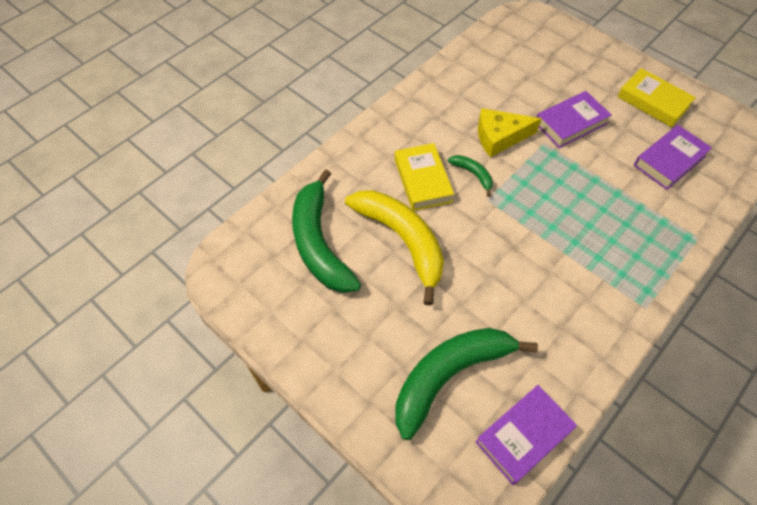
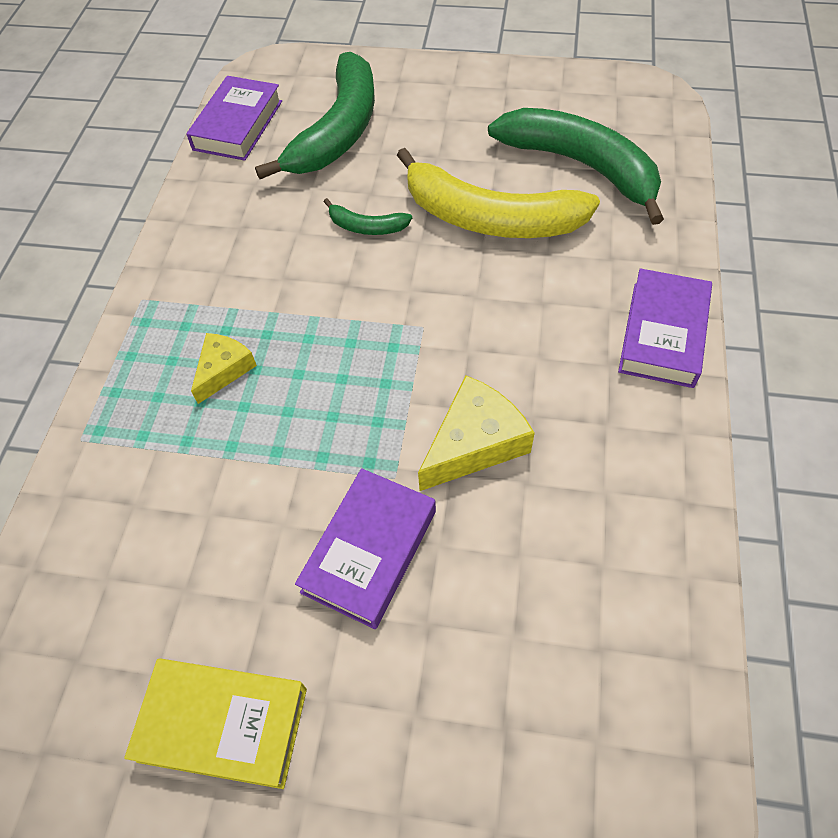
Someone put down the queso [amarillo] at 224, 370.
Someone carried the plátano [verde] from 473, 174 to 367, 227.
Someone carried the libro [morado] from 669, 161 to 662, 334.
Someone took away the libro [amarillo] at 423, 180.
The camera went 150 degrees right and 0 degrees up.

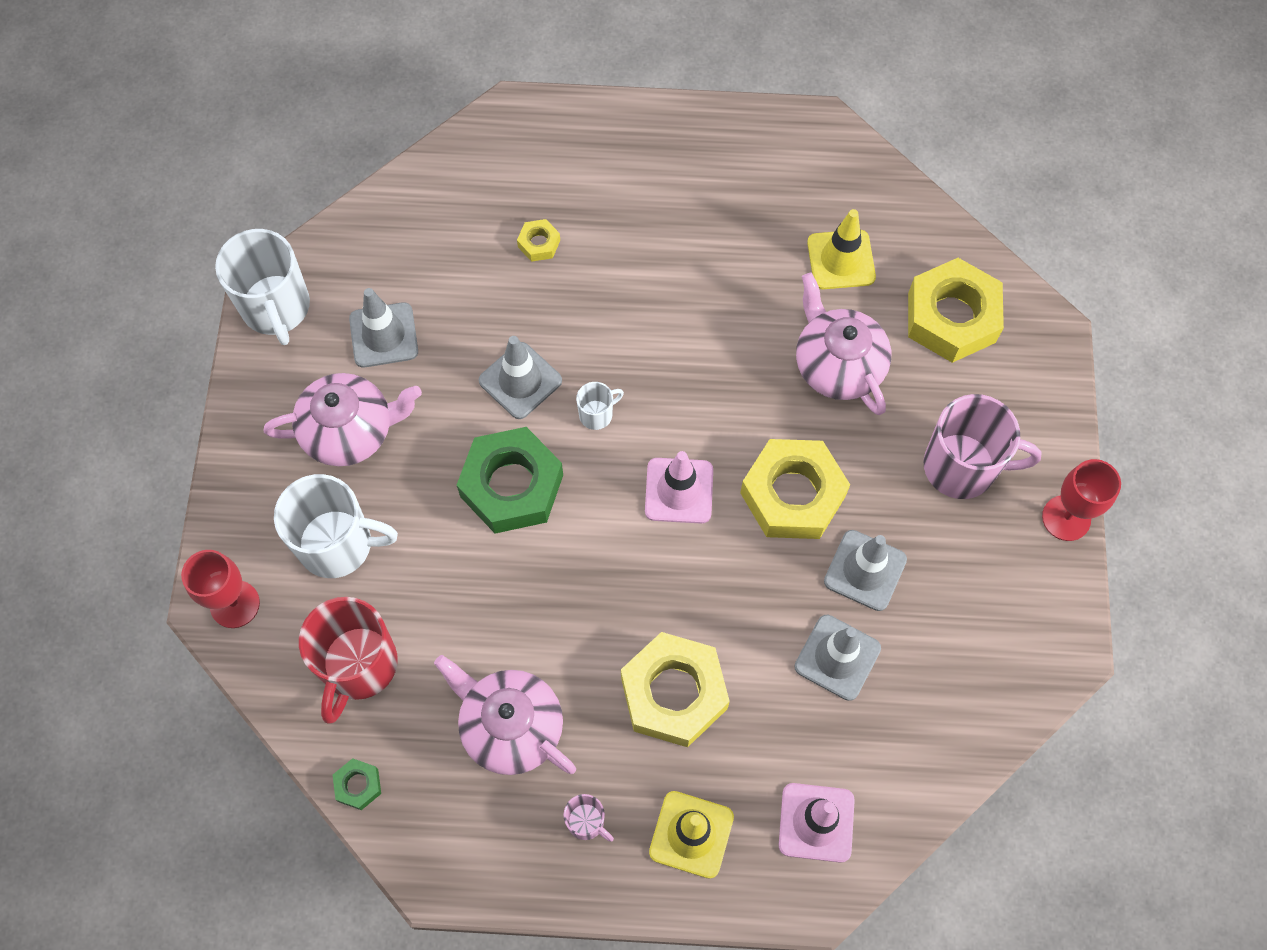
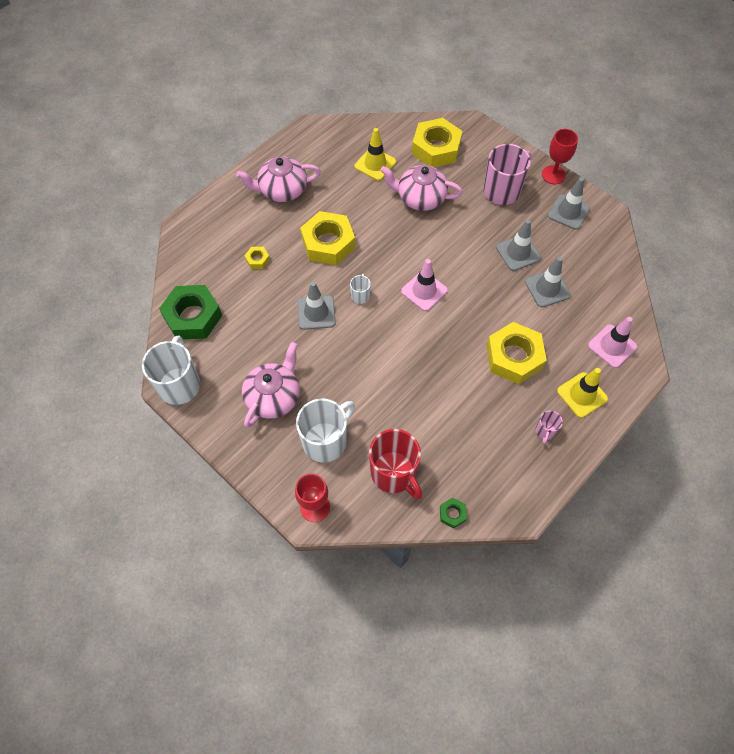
Someone rotated the taza [blanco] at 276, 308 by 105 degrees counterclockwise.
Someone carried the tuerca [verde] from 511, 486 to 193, 317.
Someone carried the tetera [rosa] from 510, 726 to 282, 190.
Someone carried the tuerca [amarillo] from 792, 494 to 328, 243.
Someone rotated the taza [rosa] at 586, 822 by 120 degrees clockwise.
Someone carried the cono de tráfico [gris] from 384, 335 to 568, 212.
The camera went 50 degrees left and 5 degrees down.

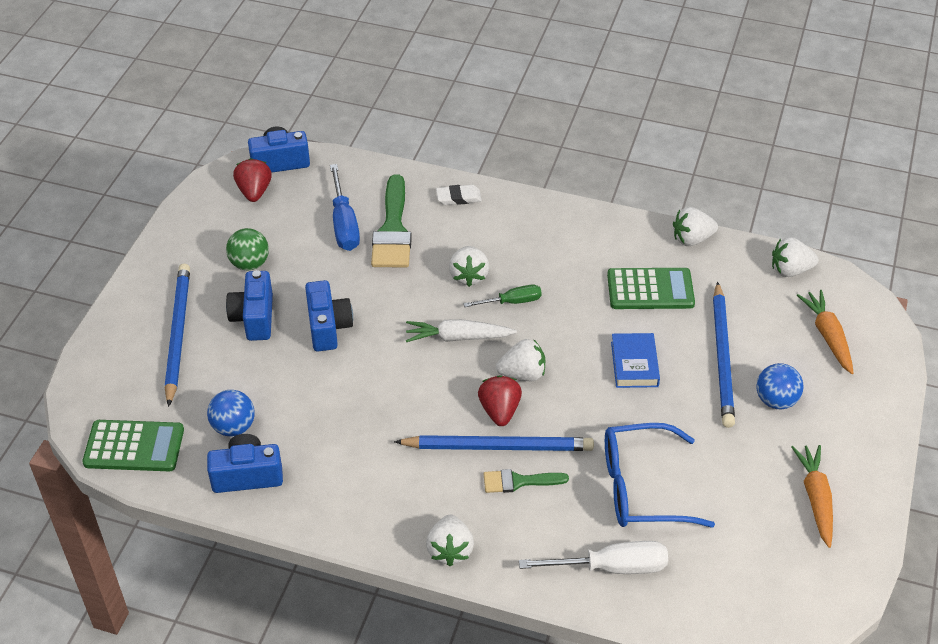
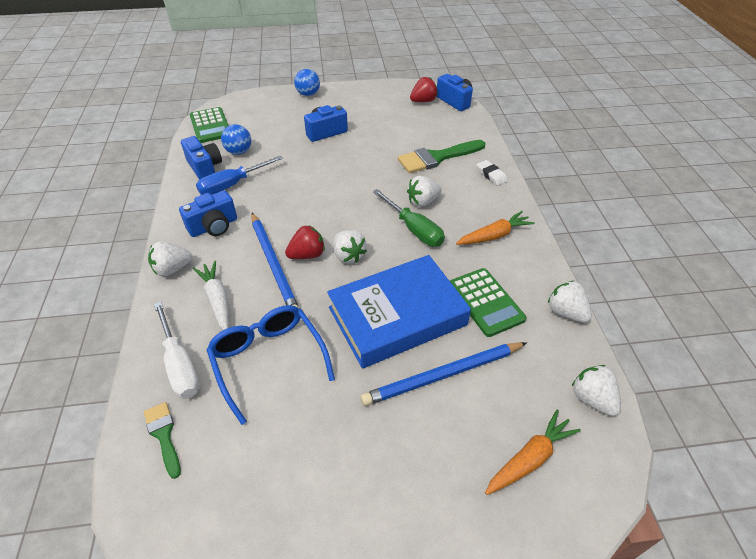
Someone carried the pincel [verde] from 519, 481 to 164, 435.
Someone carried the cámara [azul] from 328, 327 to 214, 226.
Someone carried the zanahoria [blanco] from 458, 337 to 217, 300.
Someone carried the destornillador [azul] from 344, 224 to 232, 185.
Someone carried the pelota [azul] from 776, 400 to 308, 94.
Someone scaled the libro [azul] at 634, 364 by 2.19.
Someone scaled the destornillador [verde] at 512, 302 by 1.60.
Someone carried the zanahoria [naranja] from 815, 498 to 494, 236.
Someone took away the lápiz [azul] at 177, 334.
Someone took away the pelota [verde] at 249, 264.
The camera went 65 degrees right and 0 degrees up.

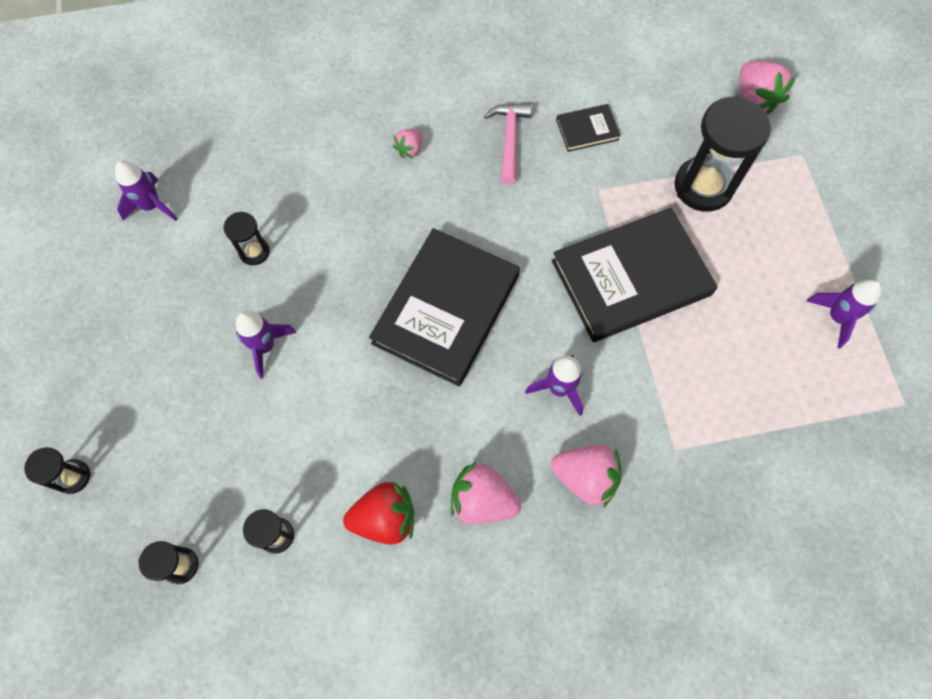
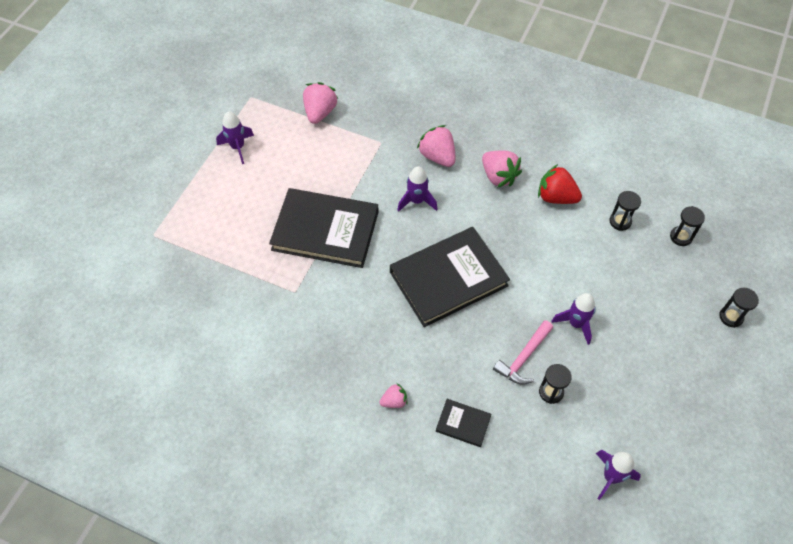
Someone carried the fresa [rosa] from 754, 99 to 320, 112.
Someone carried the libro [negro] from 587, 130 to 463, 424.
Someone carried the martillo [rosa] from 509, 140 to 524, 357.
Someone took away the reloj de arena [negro] at 703, 186.
The camera went 145 degrees left and 10 degrees down.

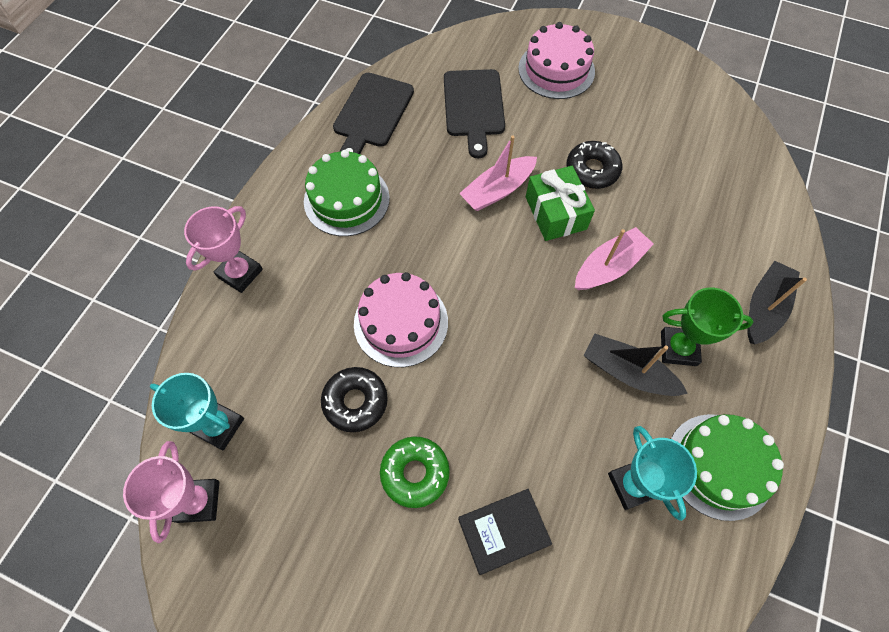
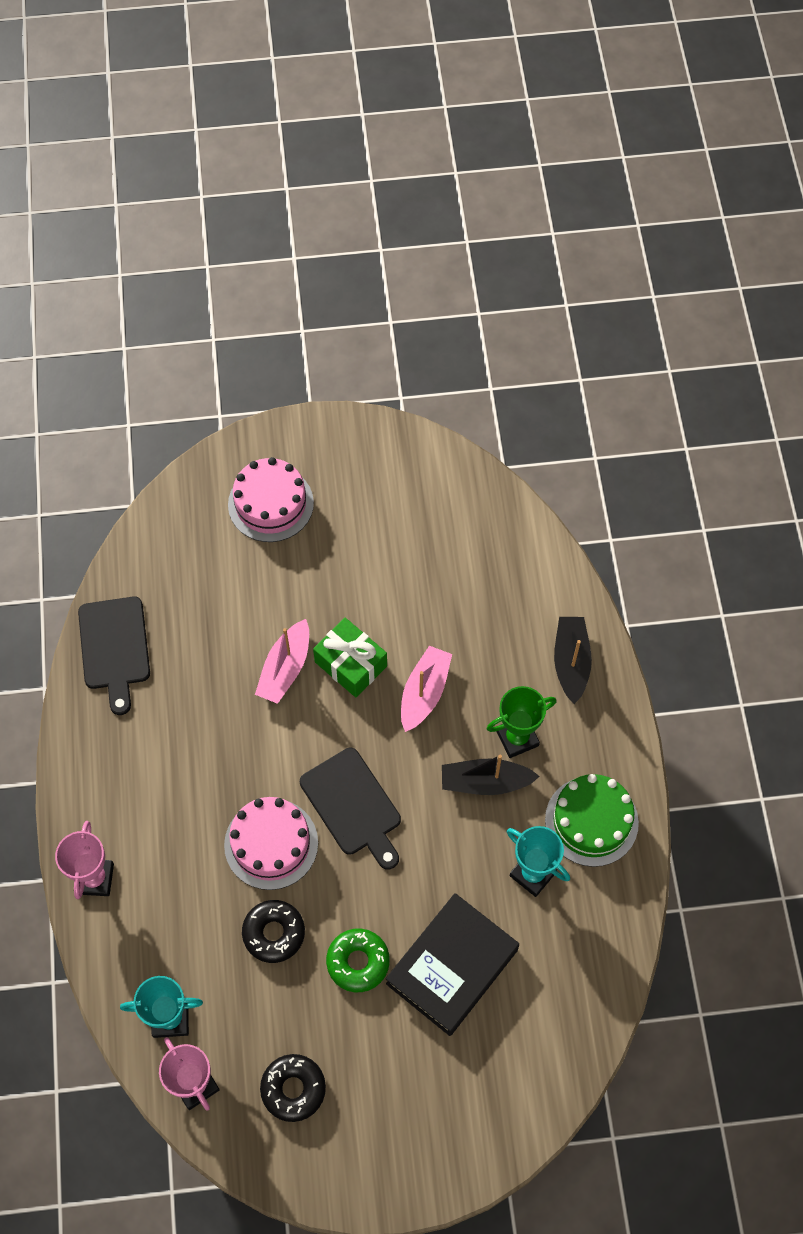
Someone carried the rosquilla [negro] from 592, 170 to 293, 1089.
Someone carried the tabla de cortar [negro] from 473, 107 to 353, 806.
Someone scaled the libro [negro] at 503, 531 by 1.65.
Someone took away the tarta [verde] at 346, 199.
The camera went 30 degrees left and 0 degrees up.

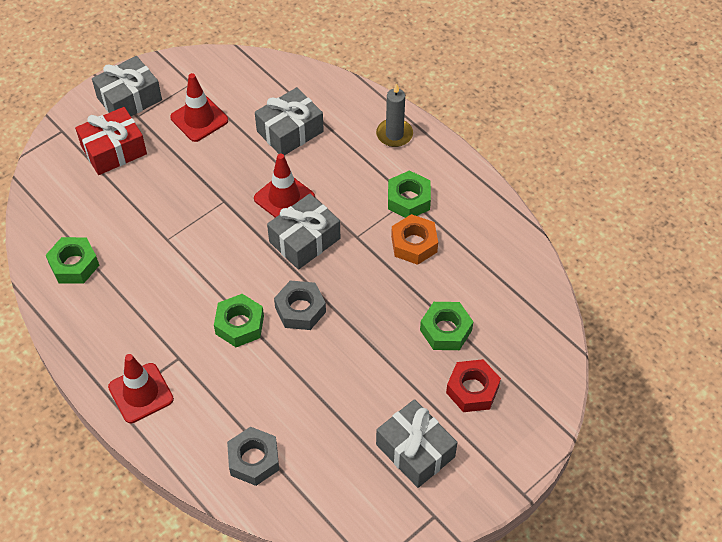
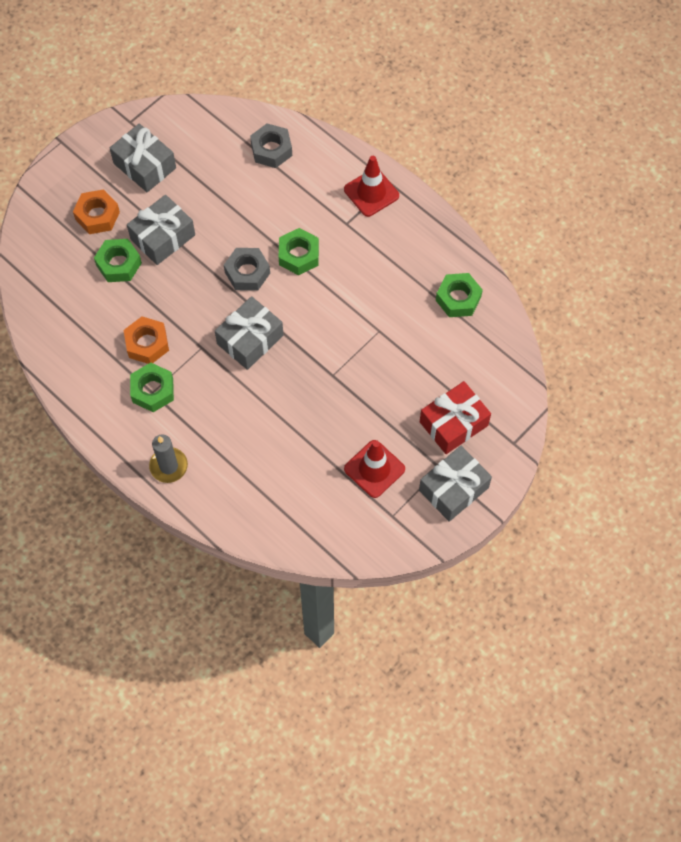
Someone repainted the tuerca [rojo] at 472, 390, which became the tuerca [naranja] at 97, 216.
Someone carried the regalo [gris] from 290, 131 to 163, 237.
Someone took away the cono de tráfico [rojo] at 284, 198.
The camera went 175 degrees right and 10 degrees up.

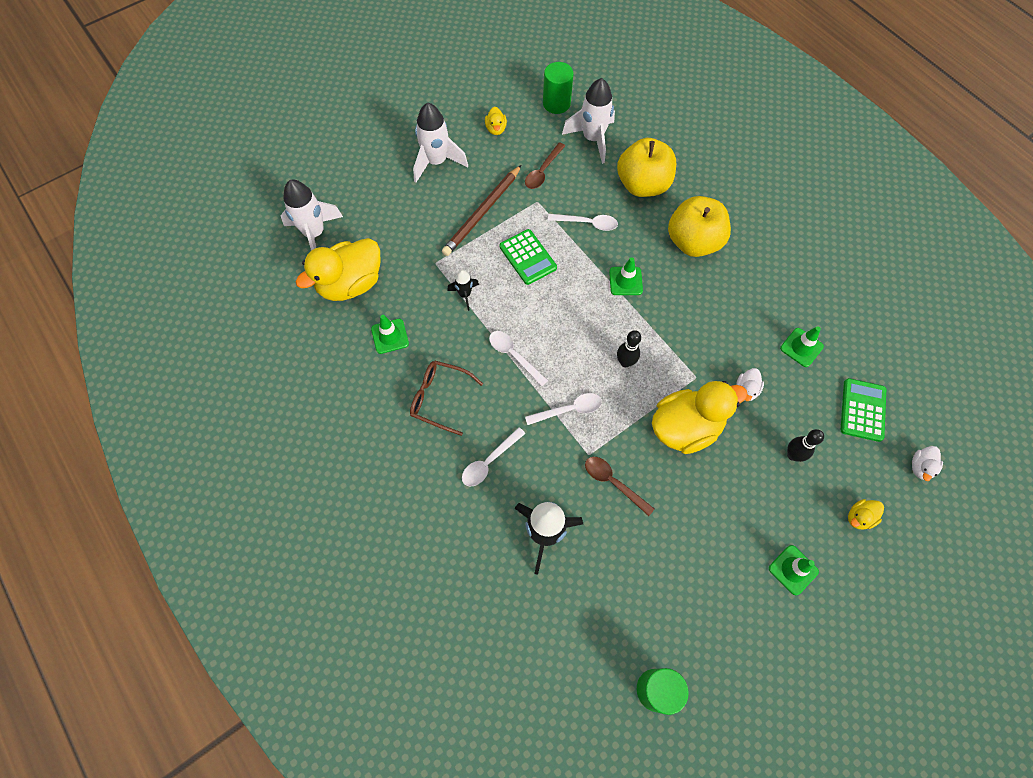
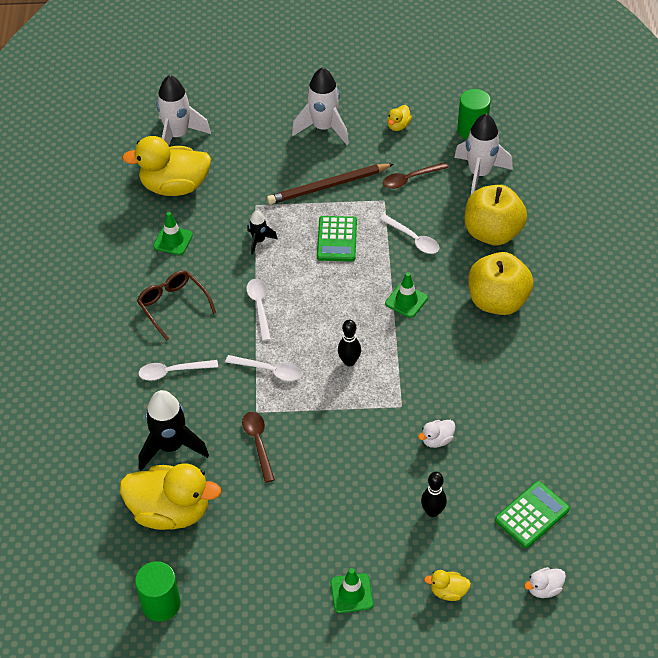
Someone carried the pato [amarillo] from 685, 427 to 170, 511.
Someone took away the cono de tráfico [verde] at 801, 347.
The camera went 35 degrees right and 15 degrees down.

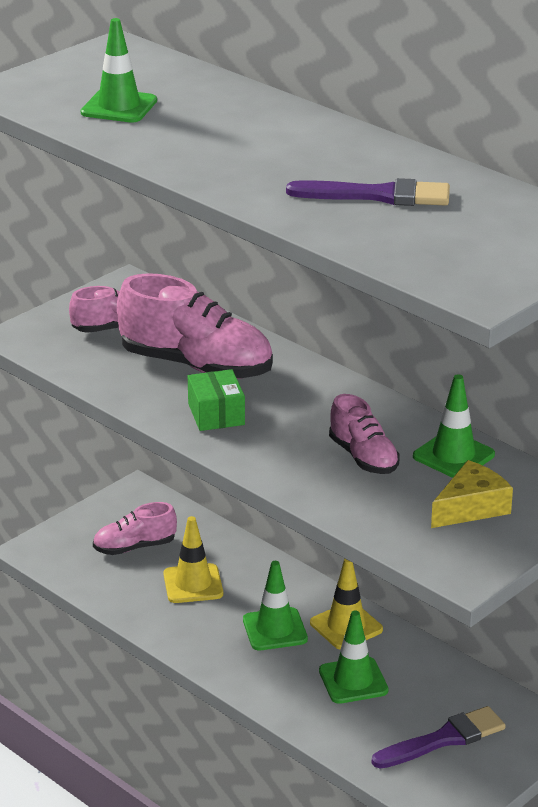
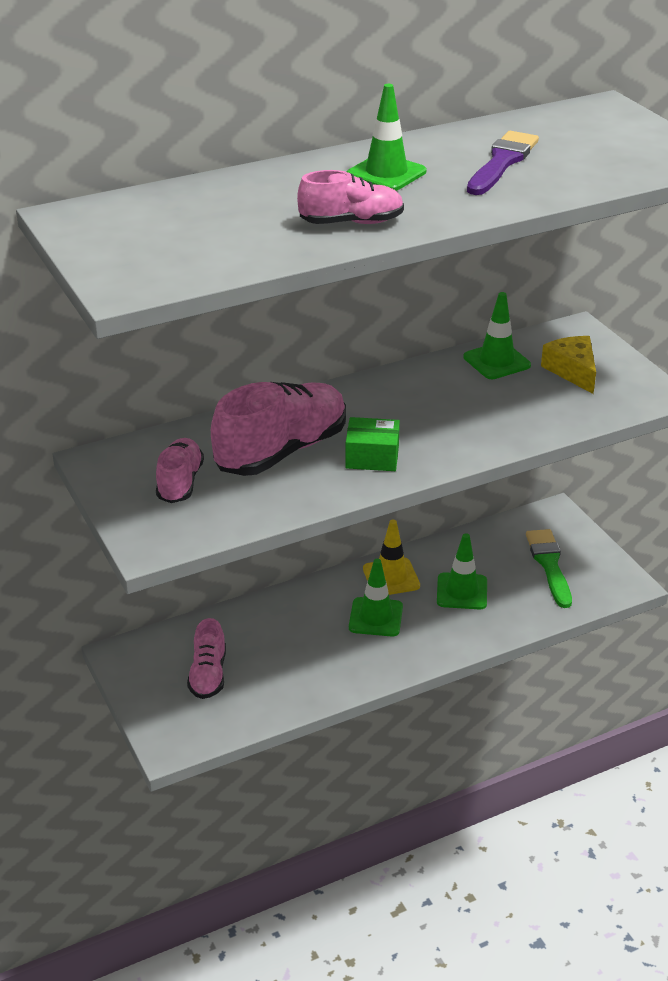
Someone carried the zapato [rosa] from 363, 457 to 351, 223.
Someone carried the cono de tráfico [verde] from 119, 107 to 386, 173.
Someone repainted the pincel [morado] at 444, 739, which became the pincel [verde] at 549, 565.
Someone took away the cono de tráfico [amarillo] at 193, 584.
The camera went 70 degrees left and 5 degrees up.

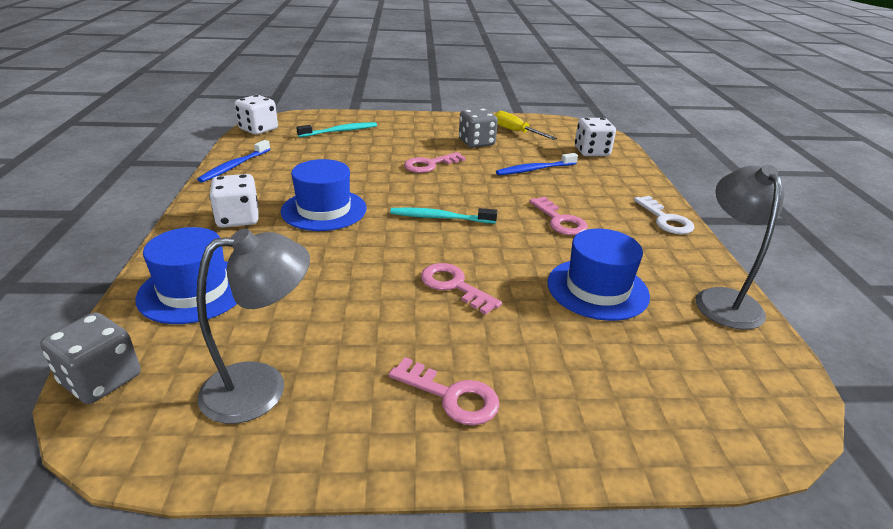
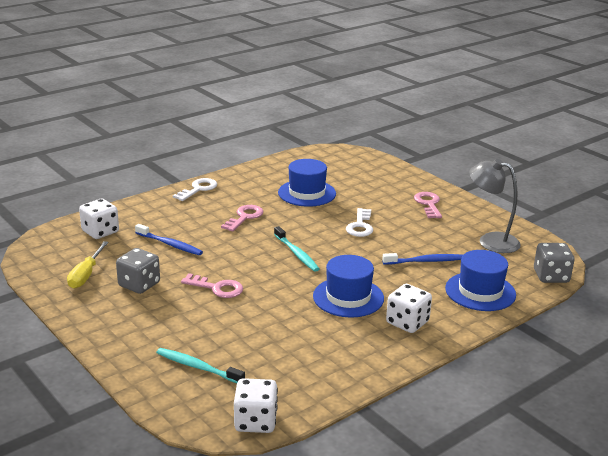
Someone repainted the llave [rosa] at 454, 286, which became the llave [blanco] at 360, 226.
Someone carried the cepillo de dientes [azul] from 234, 166 to 425, 261.
Someone took away the lámpara [gris] at 723, 299.
The camera went 125 degrees left and 5 degrees down.

